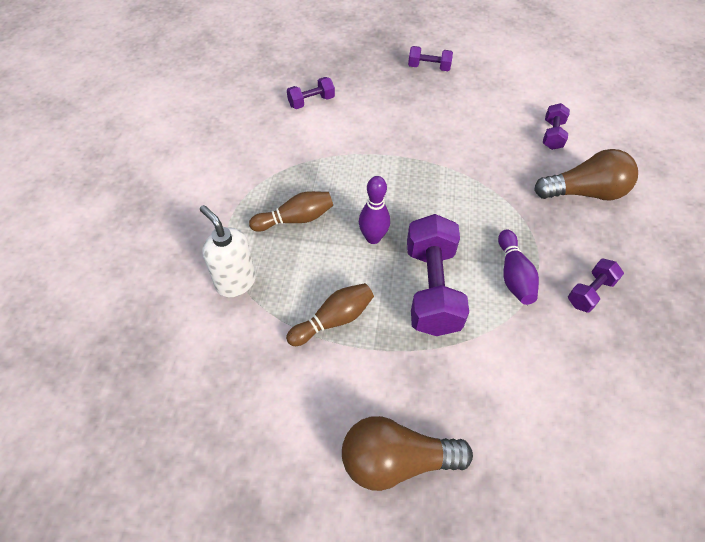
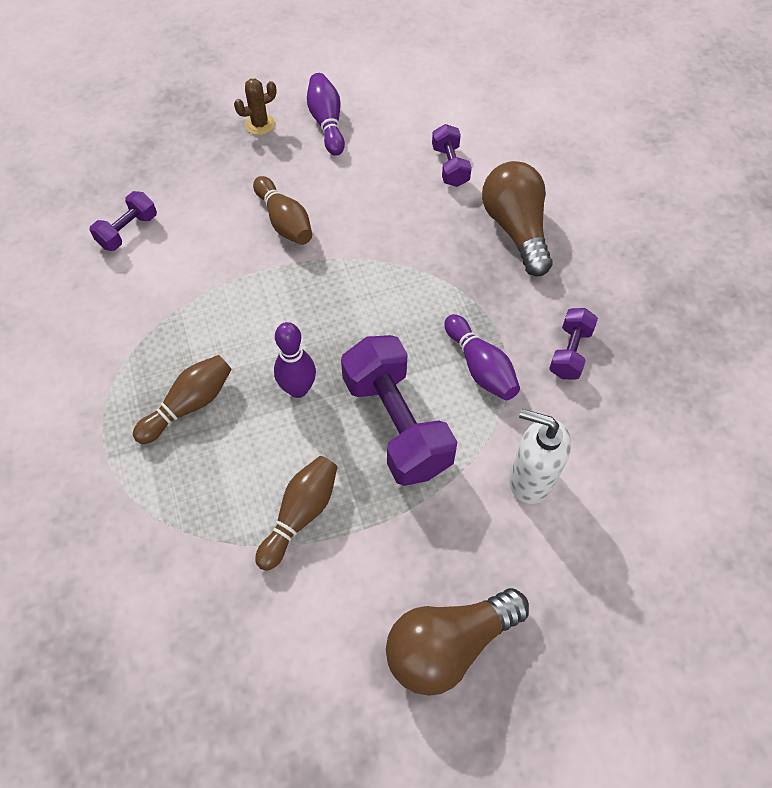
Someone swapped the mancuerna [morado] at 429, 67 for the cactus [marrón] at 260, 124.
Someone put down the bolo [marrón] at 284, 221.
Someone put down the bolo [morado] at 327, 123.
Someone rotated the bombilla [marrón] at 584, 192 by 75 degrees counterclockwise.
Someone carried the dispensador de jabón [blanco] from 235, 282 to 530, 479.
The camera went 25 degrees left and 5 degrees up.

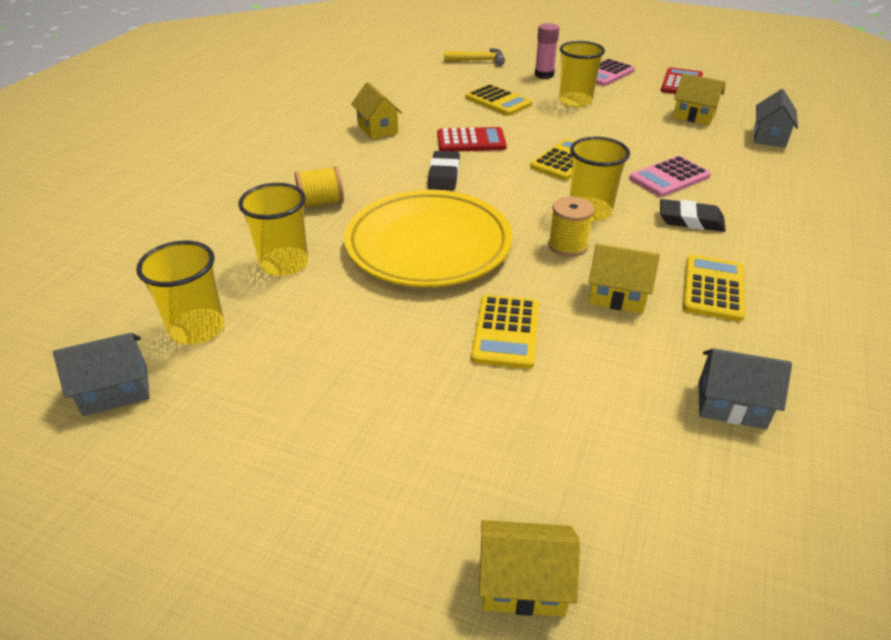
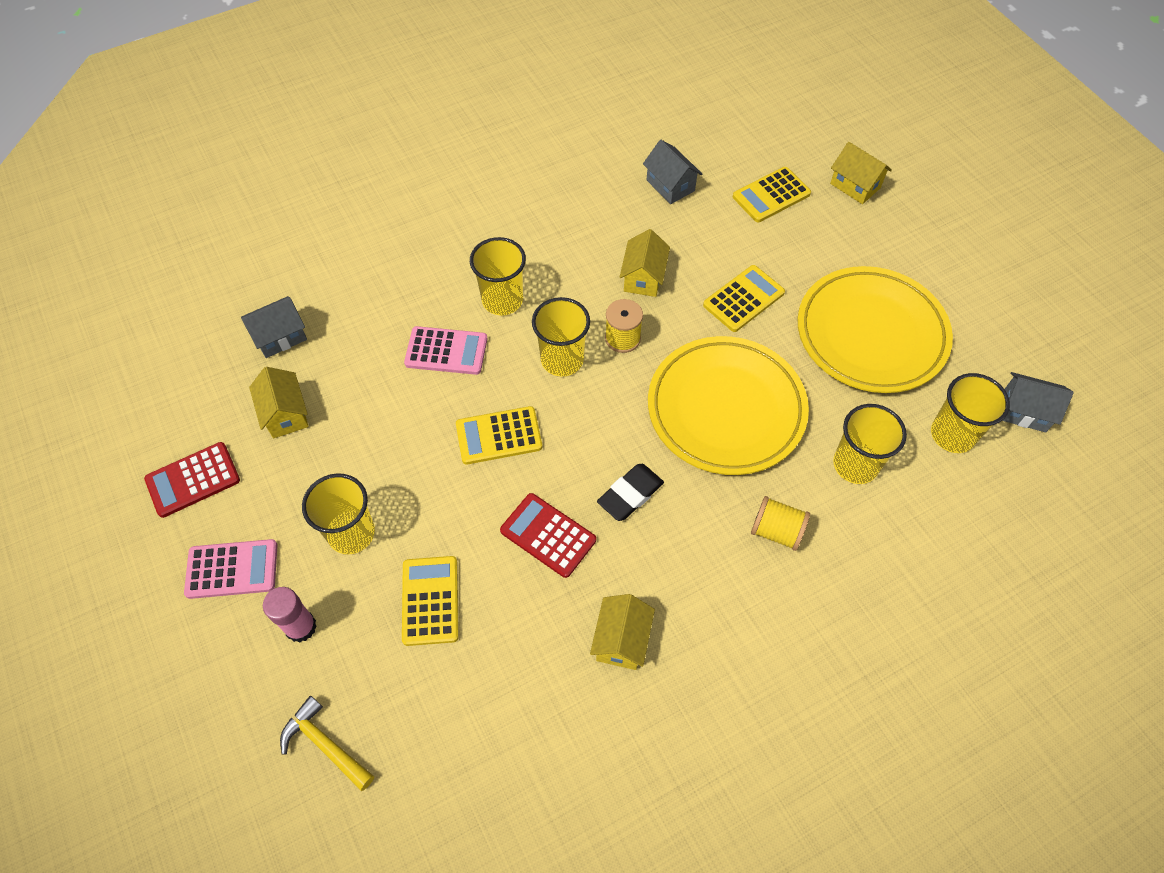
Someone swapped the goma de borrar [negro] at 690, 220 for the vaso [amarillo] at 502, 300.
Someone rotated the casa [amarillo] at 617, 296 by 45 degrees clockwise.
Someone carried the calculadora [amarillo] from 713, 288 to 771, 195.
Someone put down the plato [amarillo] at 871, 334.
The camera went 140 degrees left and 20 degrees up.

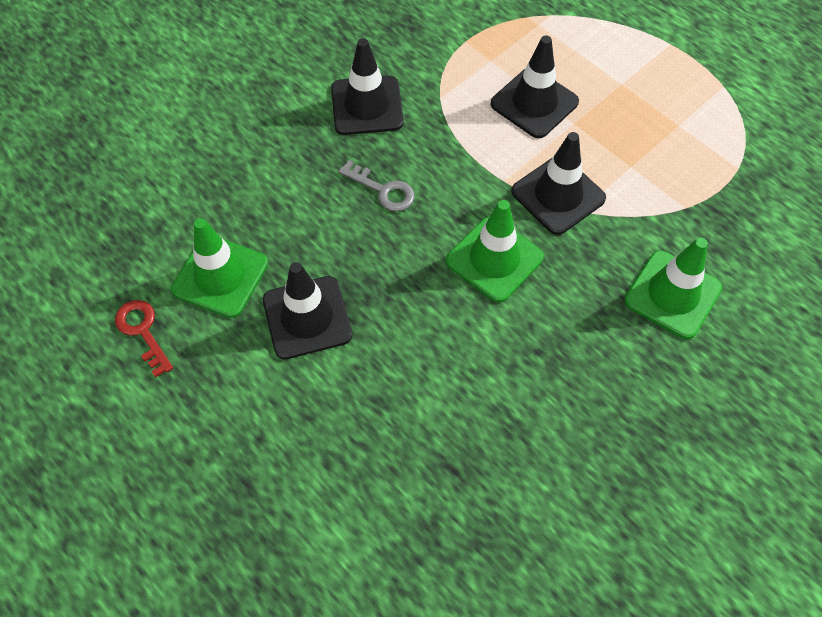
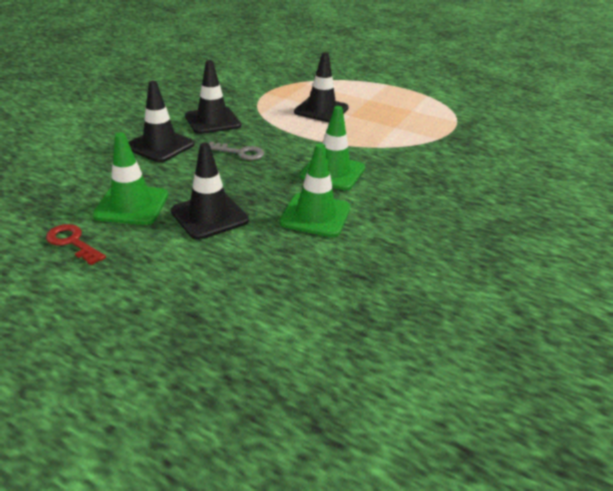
Someone carried the cono de tráfico [negro] from 558, 195 to 160, 146.
Someone carried the cono de tráfico [verde] from 672, 294 to 315, 215.
The camera went 20 degrees left and 25 degrees down.

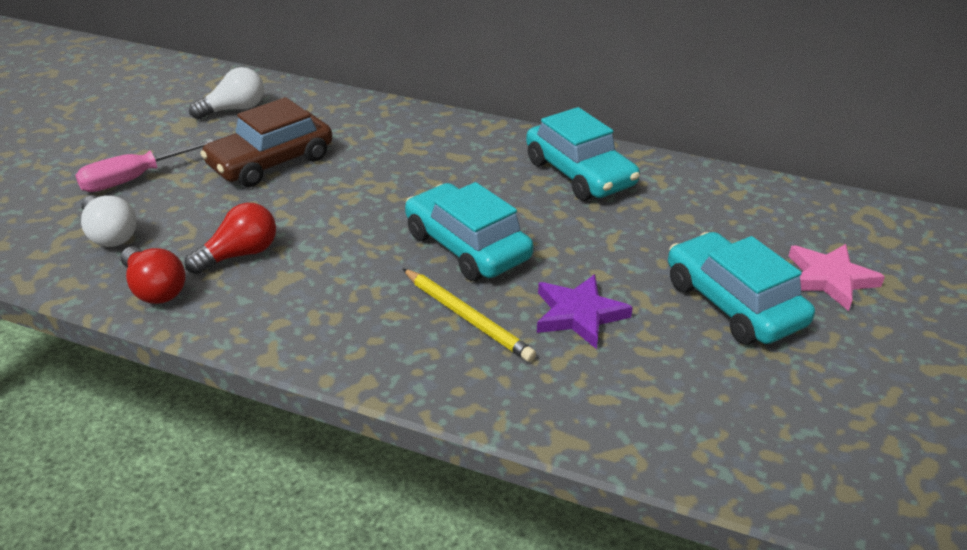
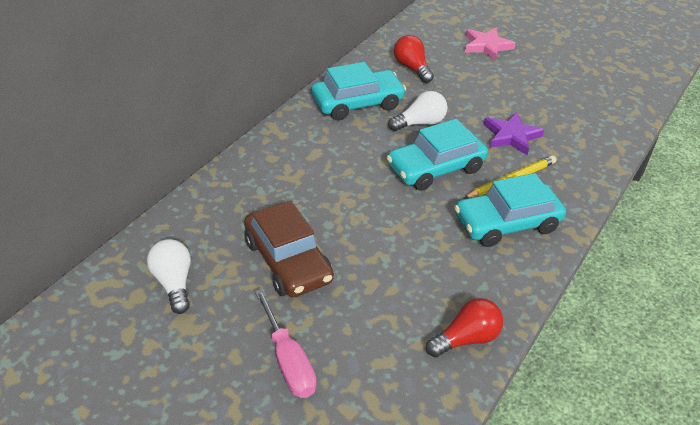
Someone carried the bombilla [blanco] from 110, 234 to 420, 123.
Someone carried the bombilla [rojo] from 239, 254 to 412, 68.
Someone carried the coche [turquesa] from 733, 303 to 506, 223.
The camera went 80 degrees left and 5 degrees up.

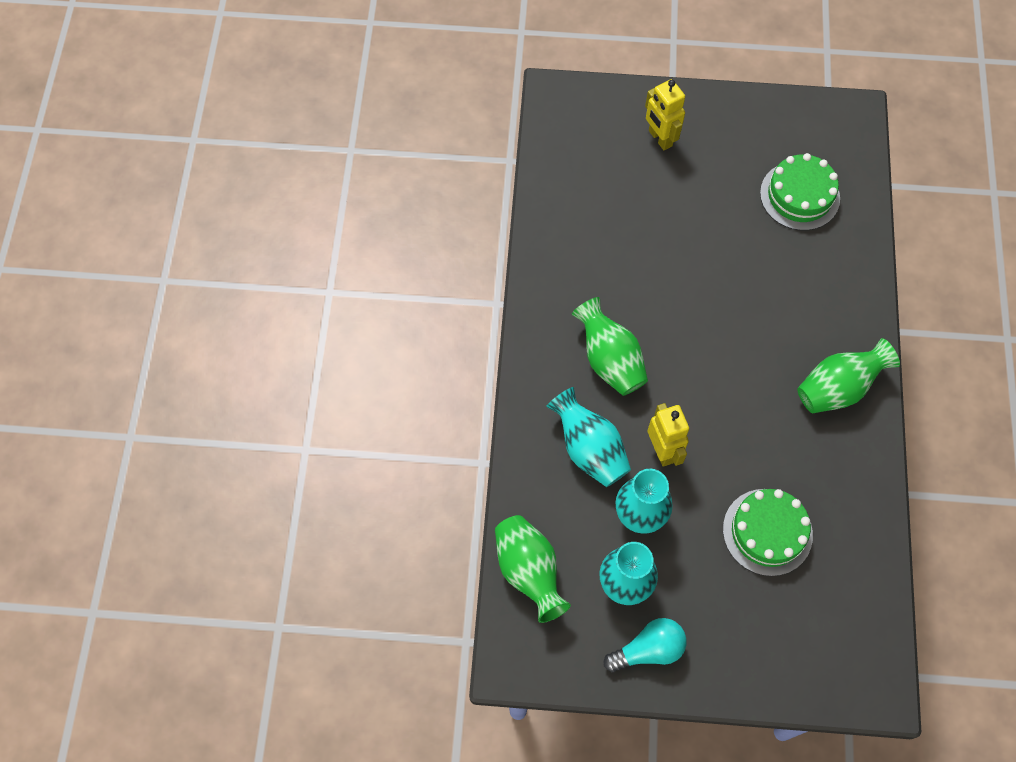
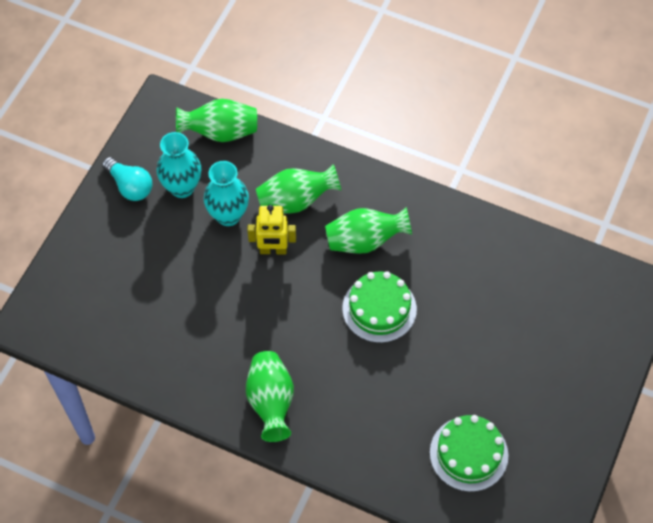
Someone rotated the bombilla [turquesa] at 648, 650 by 45 degrees counterclockwise.
Someone repainted the florero [turquesa] at 589, 449, which became the florero [verde] at 296, 201.
Someone carried the tarta [verde] from 767, 532 to 379, 309.
Someone took away the robot [amarillo] at 660, 138.
The camera went 110 degrees right and 5 degrees down.

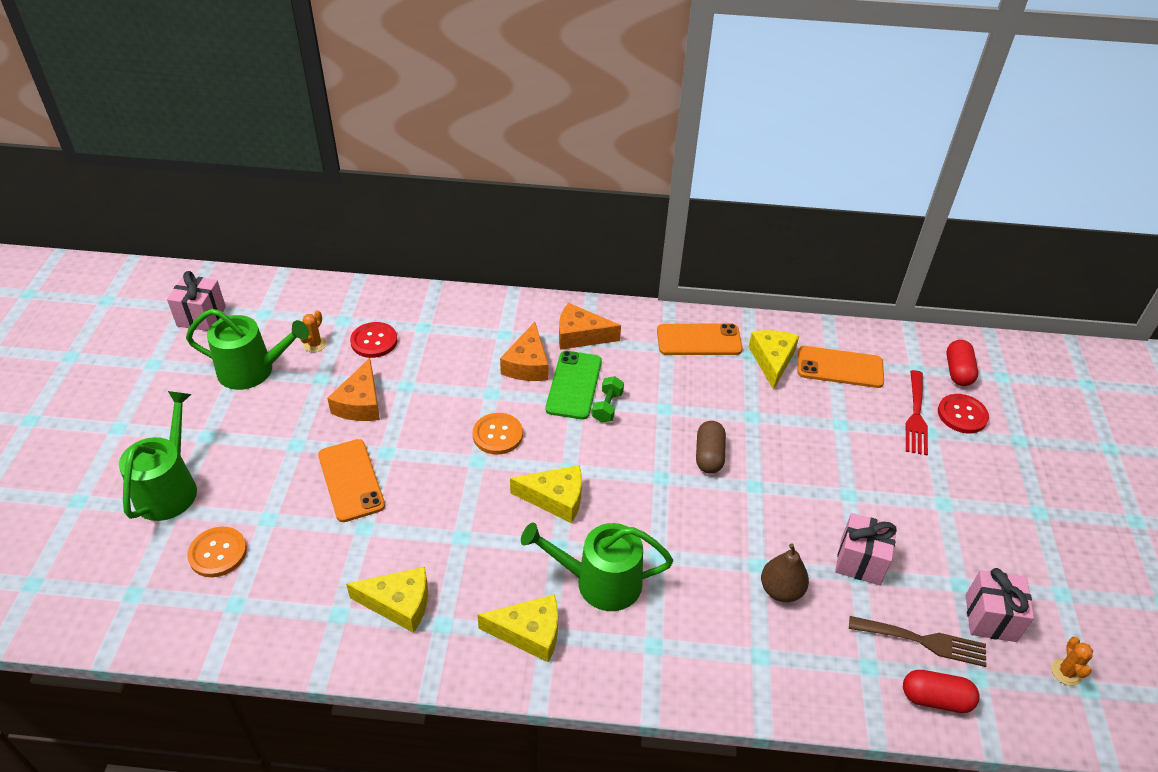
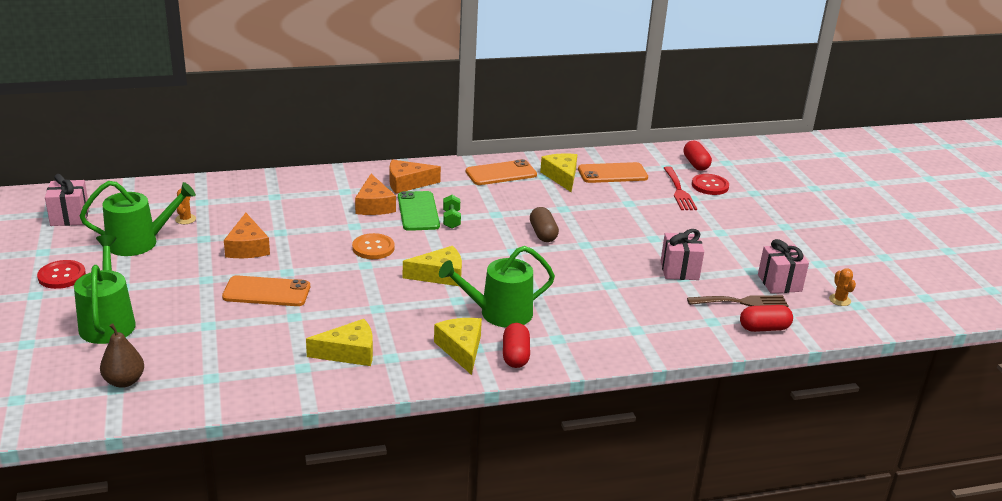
Someone carried the botón [rojo] from 374, 341 to 62, 276.
Someone carried the pera [marrón] from 781, 590 to 124, 381.
Someone rotated the móvil [naranja] at 351, 480 by 45 degrees counterclockwise.
Someone rotated the queso [amarillo] at 529, 633 by 90 degrees counterclockwise.
Someone put down the cápsula [rojo] at 515, 355.
Someone took away the botón [naranja] at 218, 553.
The camera went 20 degrees left and 15 degrees down.

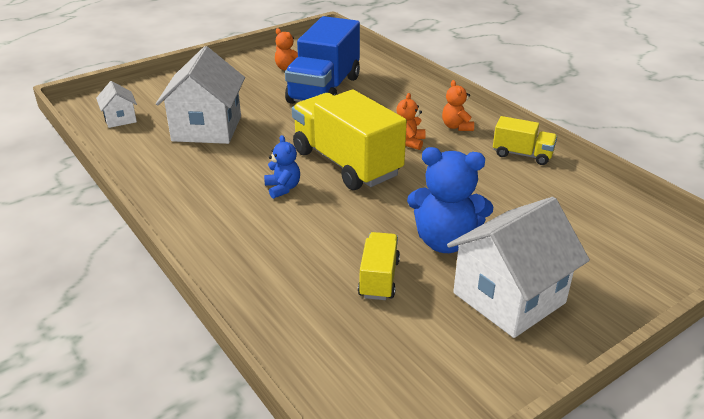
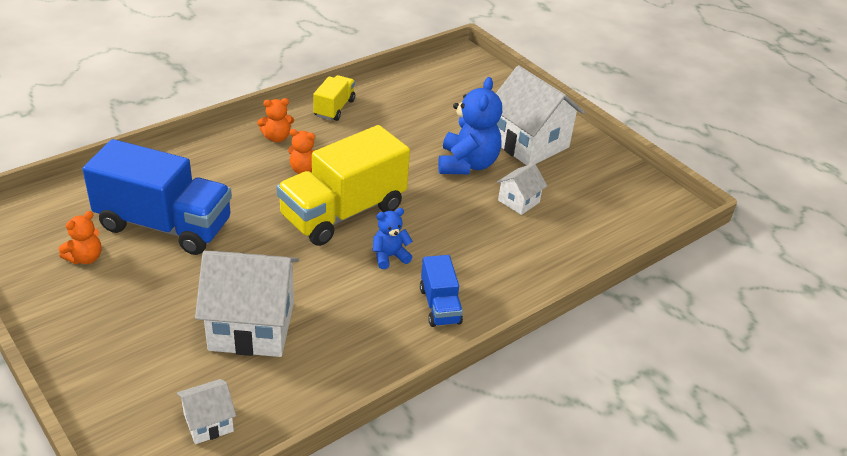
Someone put down the camión [azul] at 440, 305.
Someone swapped the camión [amarillo] at 379, 278 for the casa [blanco] at 518, 201.
The camera went 95 degrees left and 5 degrees up.

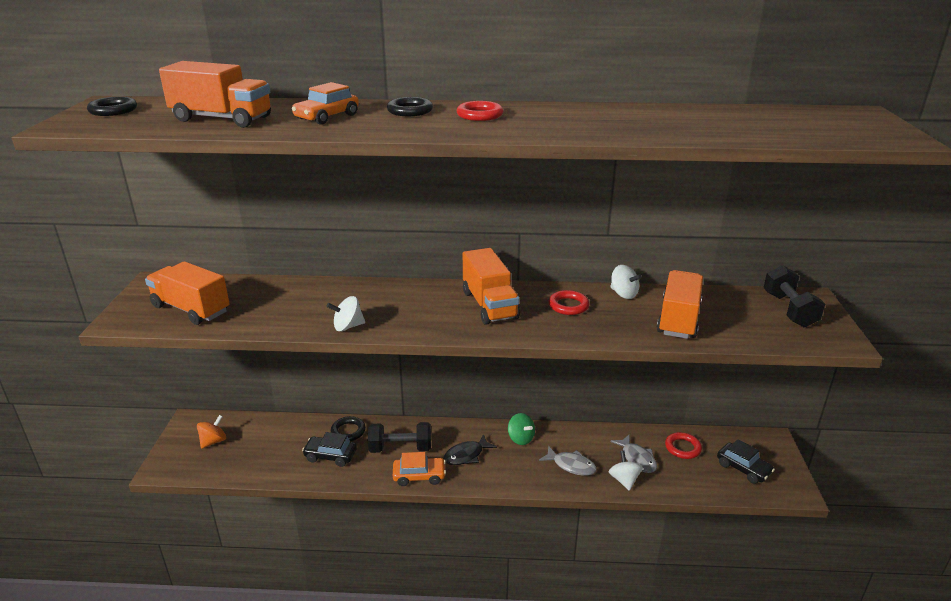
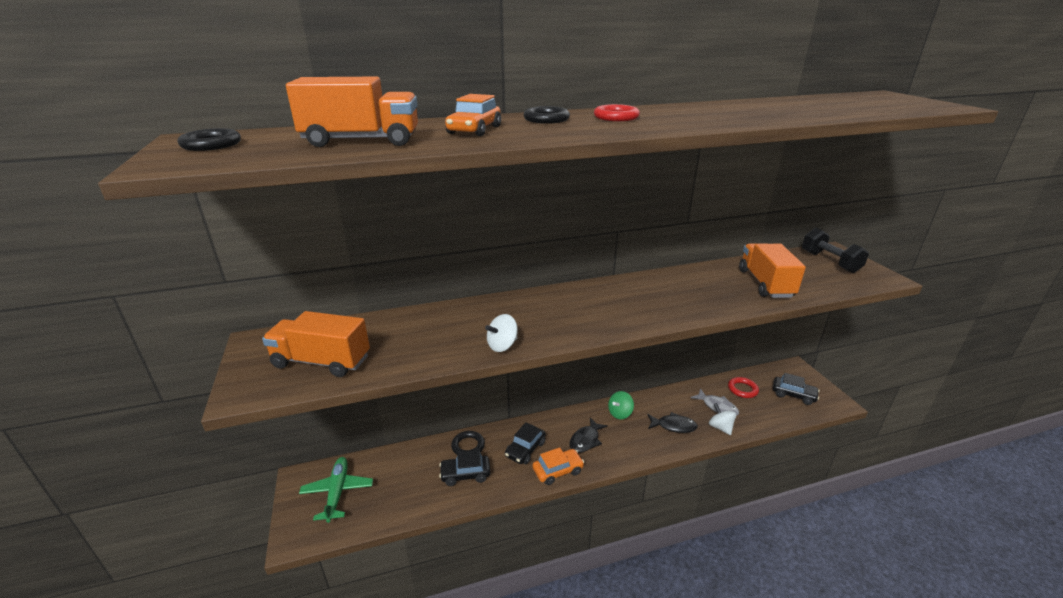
Someone swapped the peonza [naranja] at 213, 441 for the avión [verde] at 337, 492.
Someone swapped the mancuerna [negro] at 400, 448 for the coche [negro] at 525, 449.
Someone rotated the peonza [verde] at 520, 438 by 105 degrees clockwise.
Someone repainted the pez [gris] at 571, 465, which became the pez [negro] at 673, 426.
Someone took away the camión [naranja] at 489, 305.
Someone took away the anillo [rojo] at 568, 306.
Someone took away the peonza [blanco] at 623, 294.
The camera went 20 degrees left and 0 degrees up.

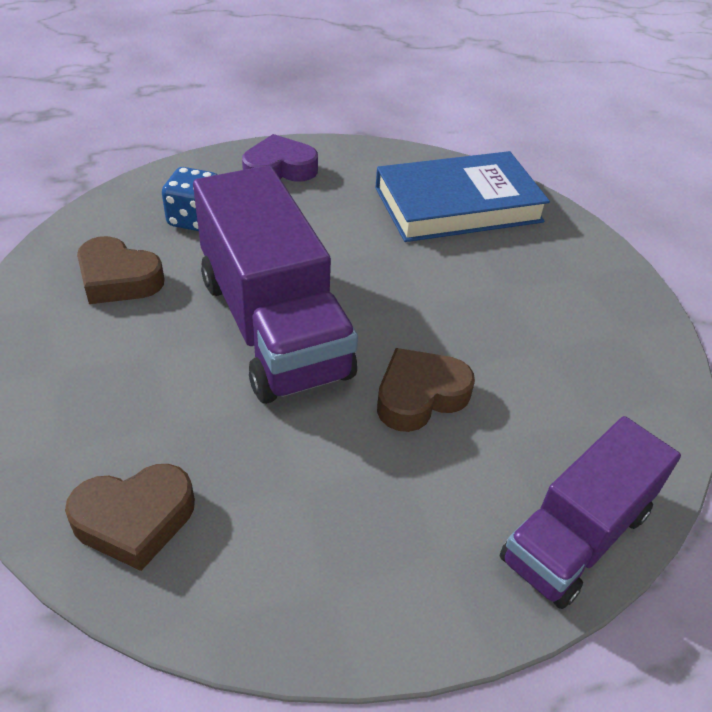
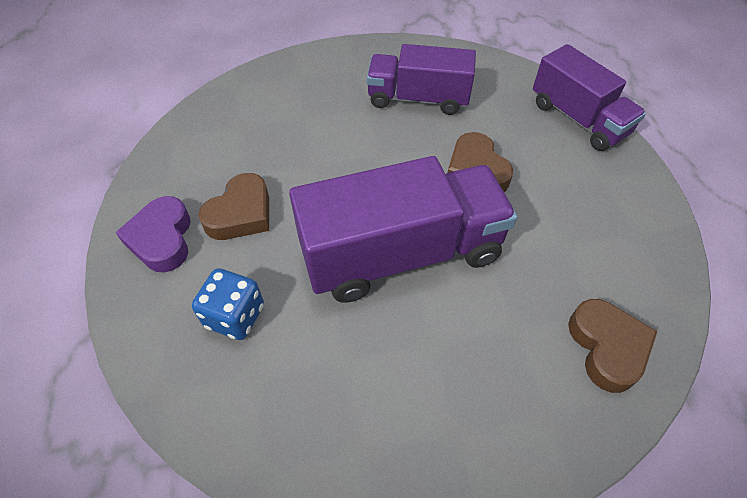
Someone carried the corazón [marrón] from 118, 279 to 241, 214.
Someone put down the camión [morado] at 418, 99.
Someone took away the libro [azul] at 458, 205.
The camera went 80 degrees left and 10 degrees up.

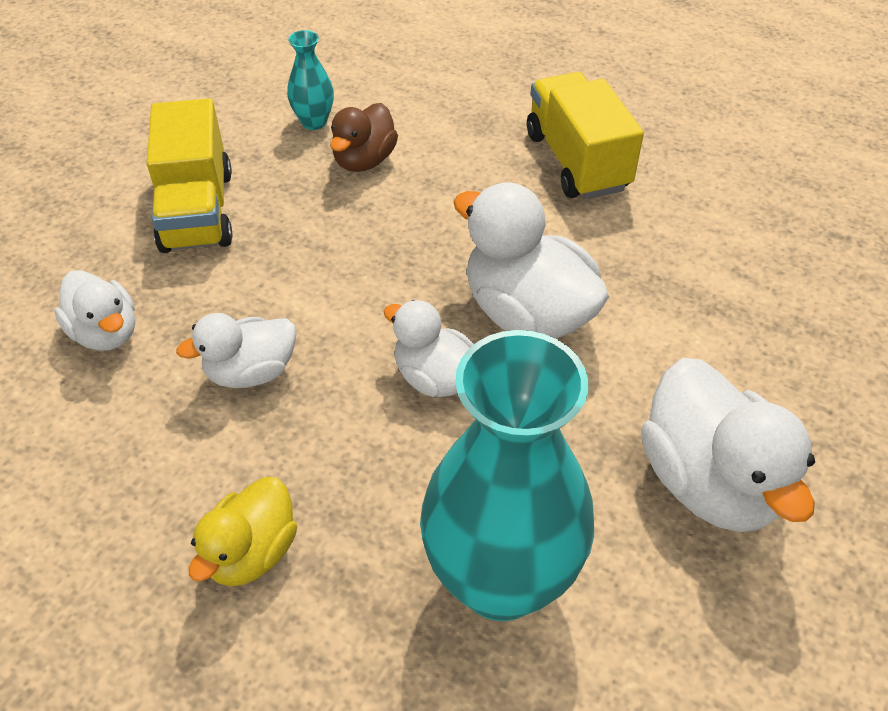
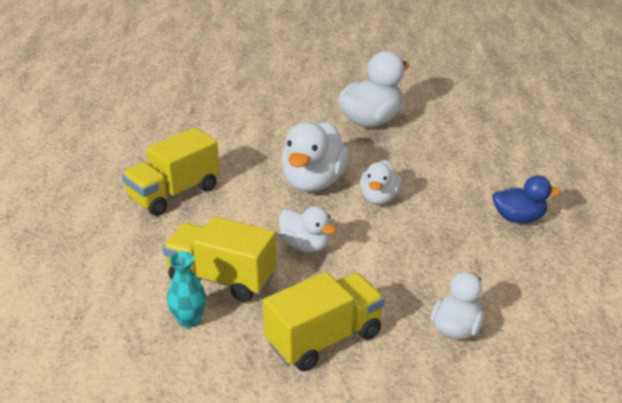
Someone swapped the pato [marrón] at 364, 160 for the camión [amarillo] at 221, 278.
Someone carried the pato [blanco] from 251, 372 to 305, 245.
Someone repainted the pato [amarillo] at 251, 552, which became the pato [azul] at 518, 218.
Someone took away the florero [turquesa] at 500, 580.
The camera went 115 degrees left and 15 degrees down.

